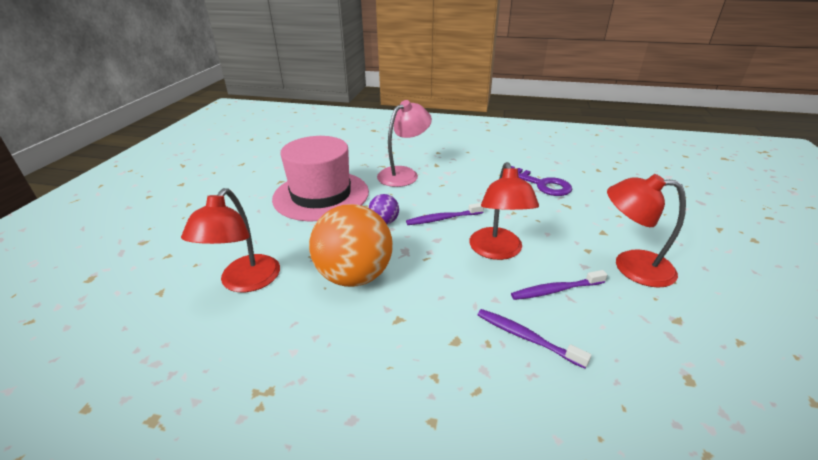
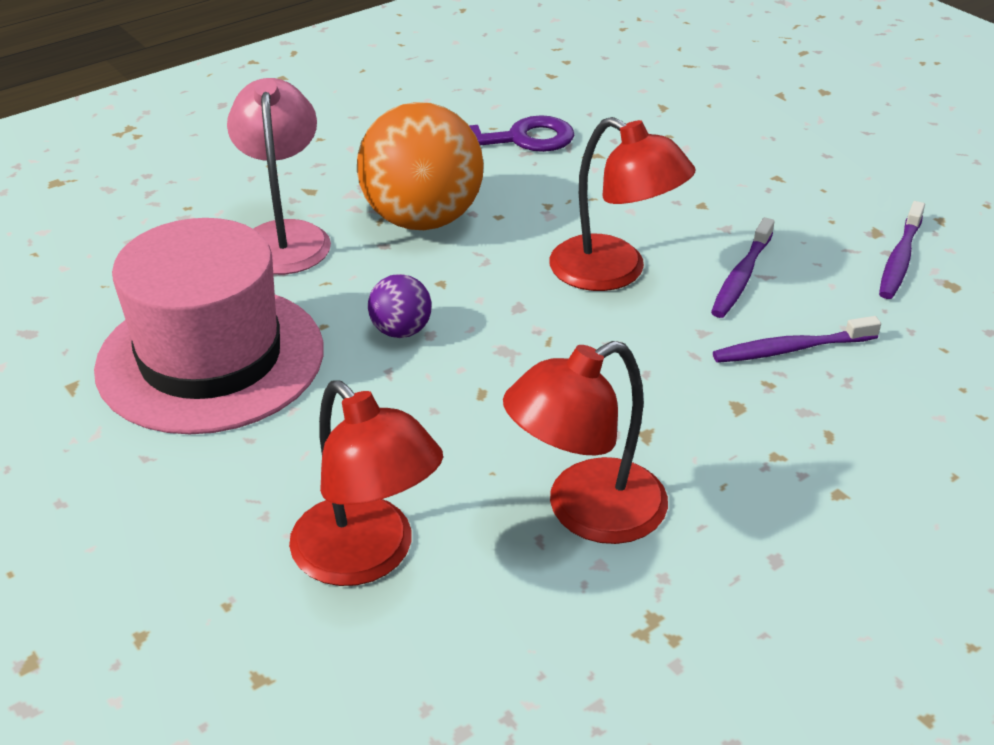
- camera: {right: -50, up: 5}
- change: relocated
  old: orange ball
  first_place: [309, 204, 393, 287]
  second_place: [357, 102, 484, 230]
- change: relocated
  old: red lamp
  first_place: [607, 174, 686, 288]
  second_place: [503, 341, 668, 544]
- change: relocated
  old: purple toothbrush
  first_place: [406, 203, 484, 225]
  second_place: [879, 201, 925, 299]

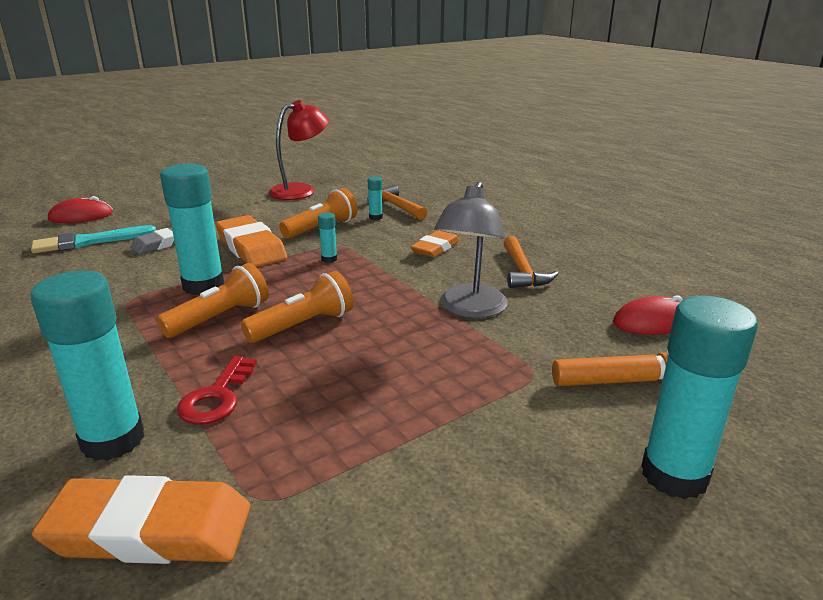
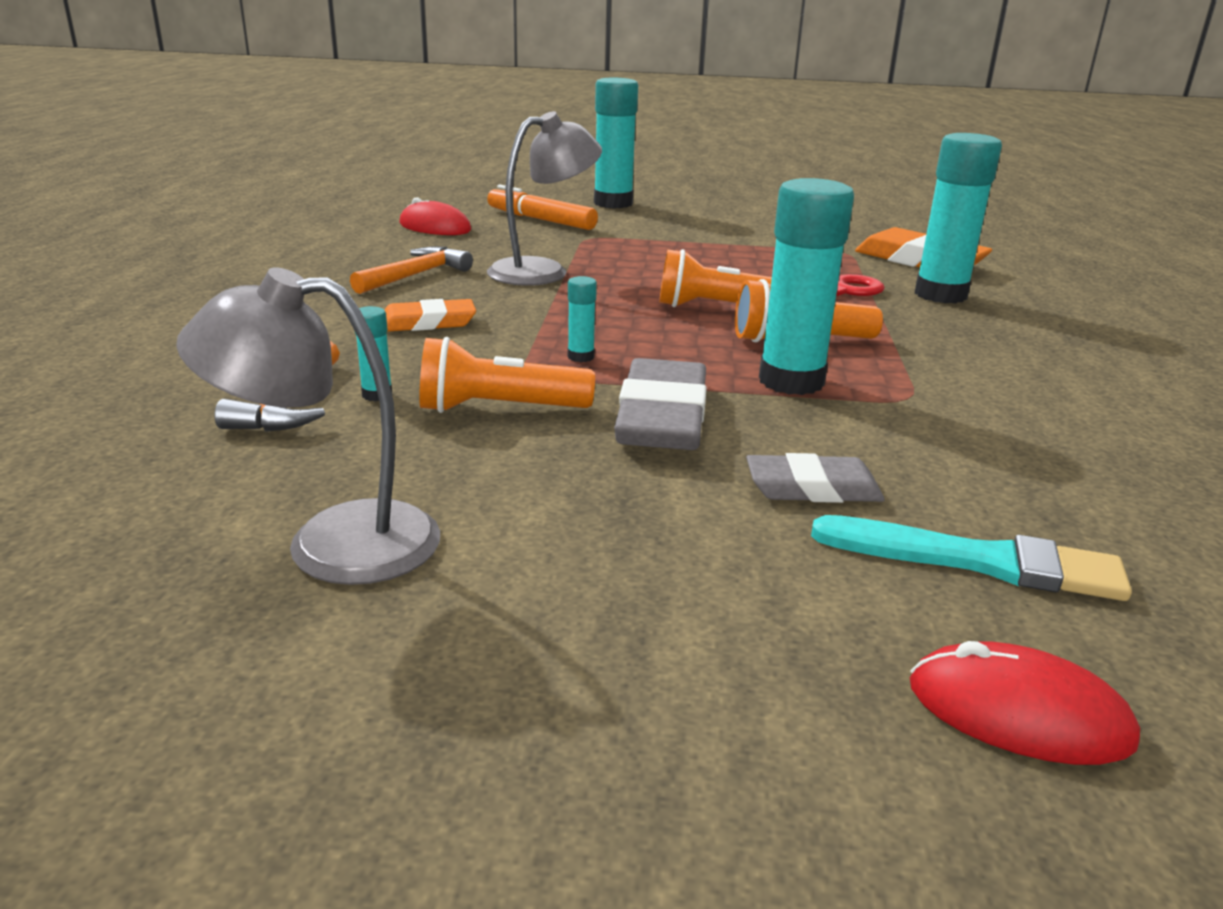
- camera: {right: -140, up: 0}
- change: colour
  old: red lamp
  new: grey lamp
  first_place: [268, 100, 329, 200]
  second_place: [176, 267, 440, 585]
- change: colour
  old: orange eraser
  new: grey eraser
  first_place: [216, 215, 287, 267]
  second_place: [614, 358, 707, 450]

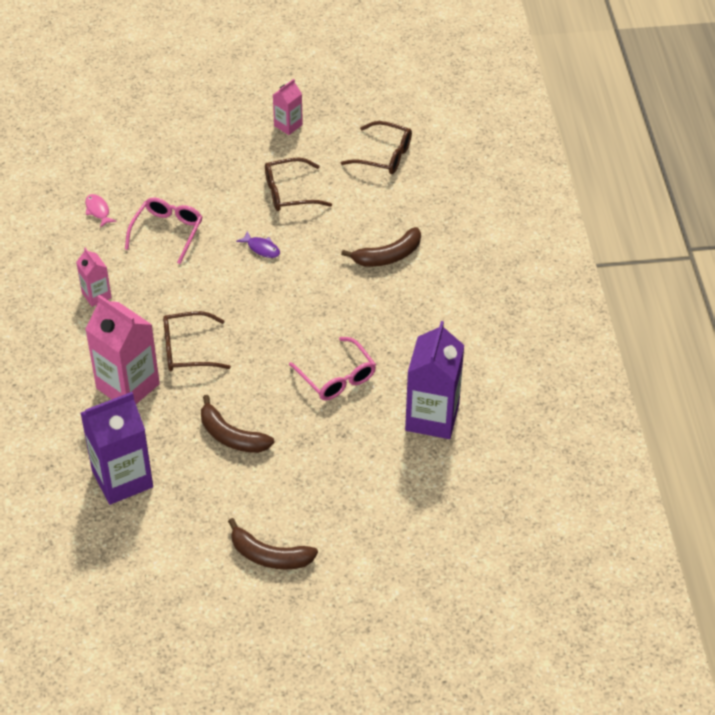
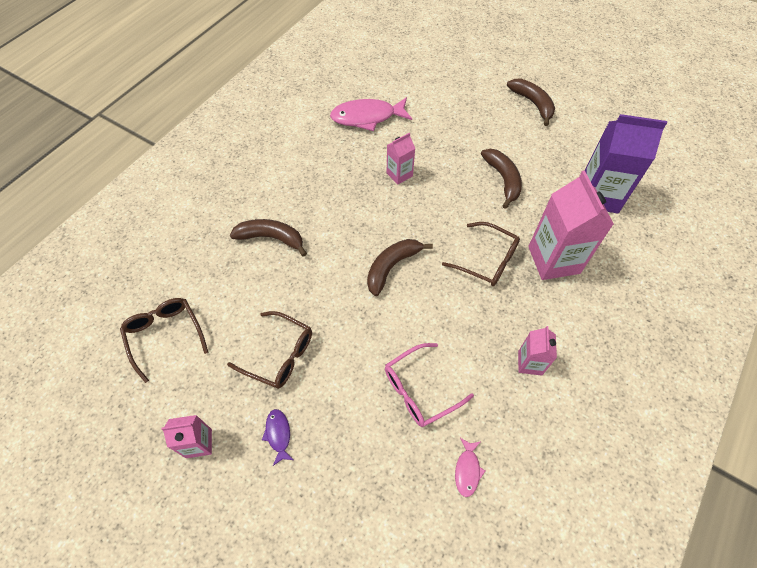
- camera: {right: -140, up: 10}
- change: relocated
  old: purple fish
  first_place: [236, 231, 280, 258]
  second_place: [262, 409, 294, 466]
- change: exchanged
  old: purple carton
  new: pink fish
  first_place: [405, 321, 464, 439]
  second_place: [330, 97, 412, 131]
- change: appeared
  new: brown banana
  second_place: [367, 239, 433, 296]
- change: exchanged
  old: pink glasses
  new: pink carton
  first_place: [289, 337, 376, 400]
  second_place: [387, 132, 415, 185]

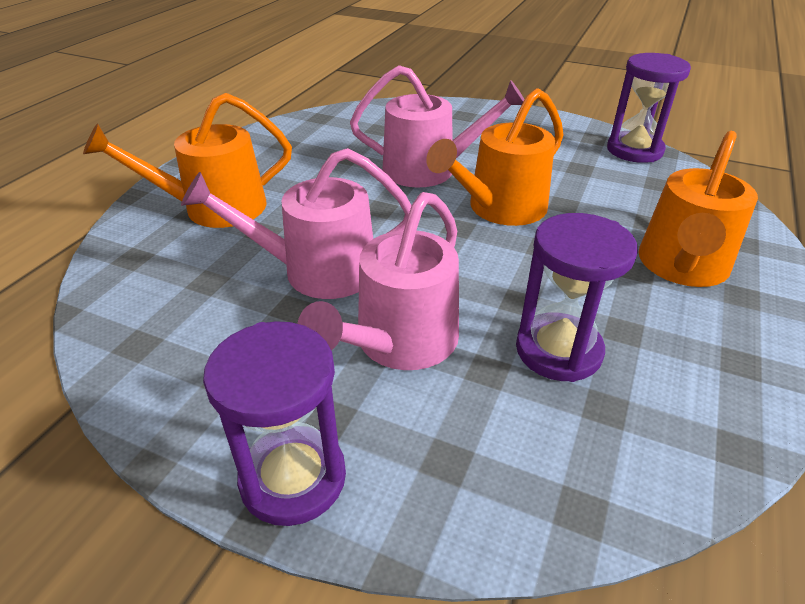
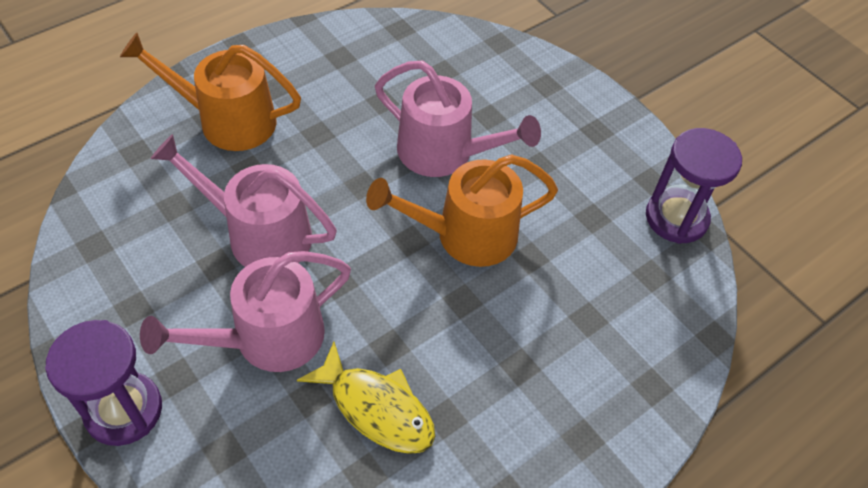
- camera: {right: 25, up: 15}
- change: exchanged
  old: purple hourglass
  new: yellow fish
  first_place: [516, 213, 638, 382]
  second_place: [297, 342, 435, 454]
- change: missing
  old: orange watering can
  first_place: [639, 131, 758, 287]

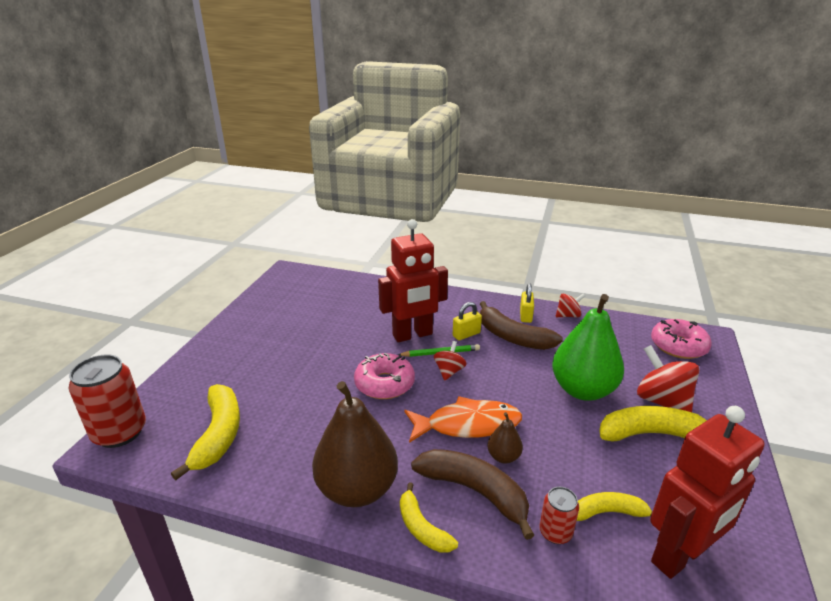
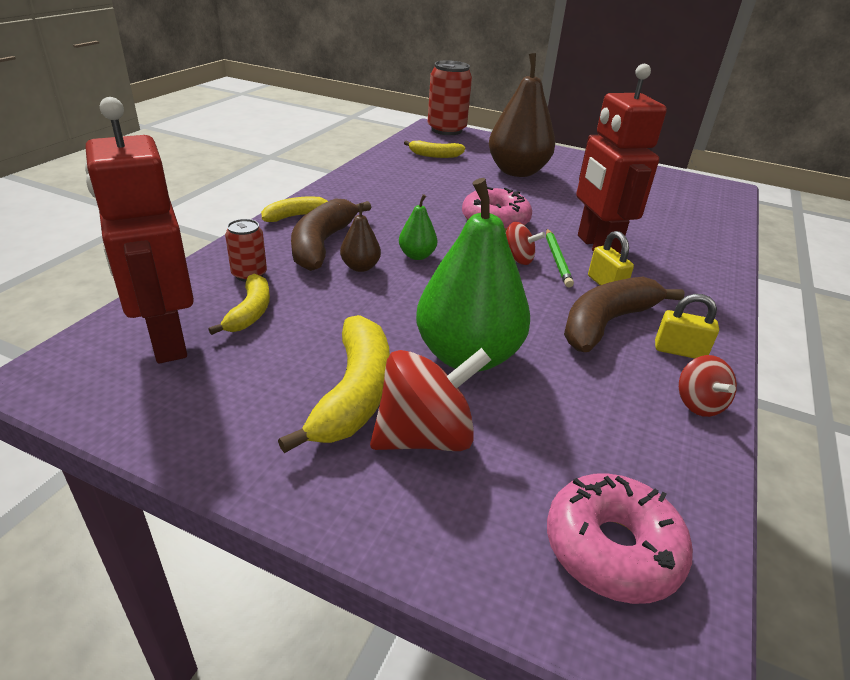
- camera: {right: 95, up: 5}
- change: spun
  old: brown banana
  first_place: [411, 449, 534, 540]
  second_place: [291, 198, 371, 271]
  degrees: 150
- change: exchanged
  old: orange fish
  new: green pear
  first_place: [404, 396, 522, 443]
  second_place: [399, 194, 437, 260]
- change: size
  old: yellow banana
  first_place: [171, 384, 240, 480]
  second_place: [404, 141, 465, 158]
  factor: 0.6
- change: relocated
  old: brown pear
  first_place: [312, 381, 398, 507]
  second_place: [489, 53, 555, 177]

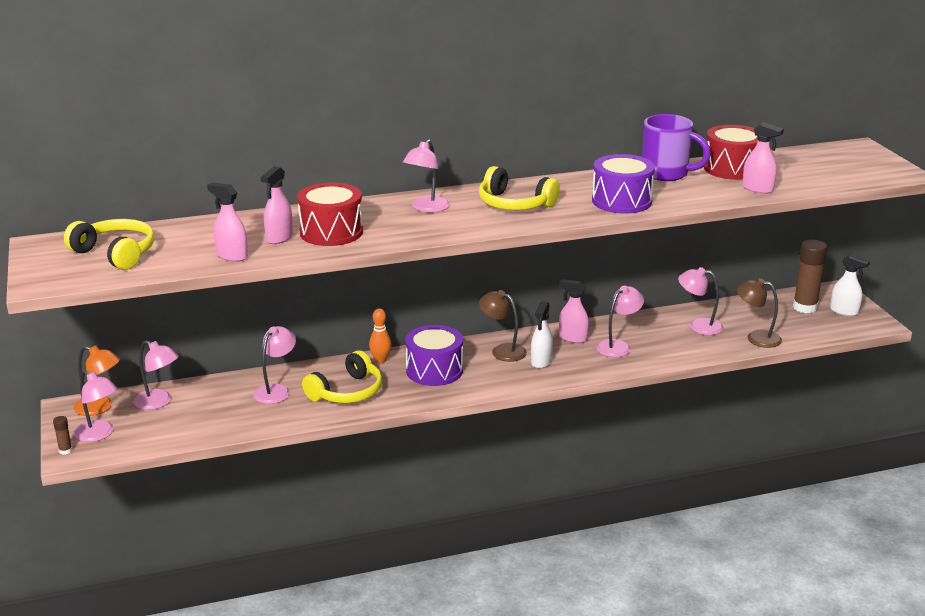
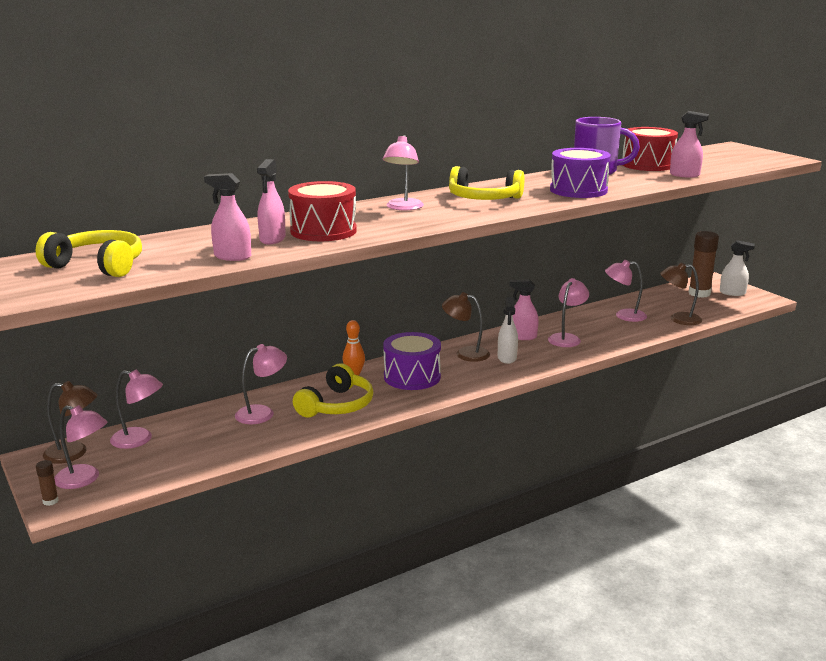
- camera: {right: -15, up: -5}
- change: colour
  old: orange lamp
  new: brown lamp
  first_place: [74, 345, 120, 416]
  second_place: [43, 381, 97, 464]
- change: spun
  old: pink lamp
  first_place: [253, 326, 296, 404]
  second_place: [235, 344, 287, 424]
  degrees: 45

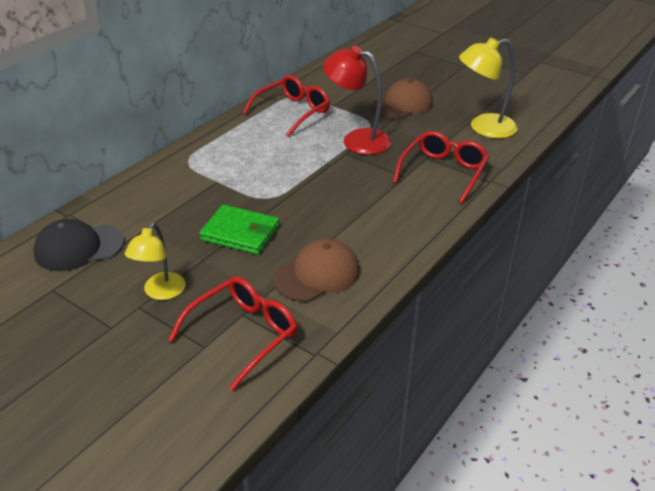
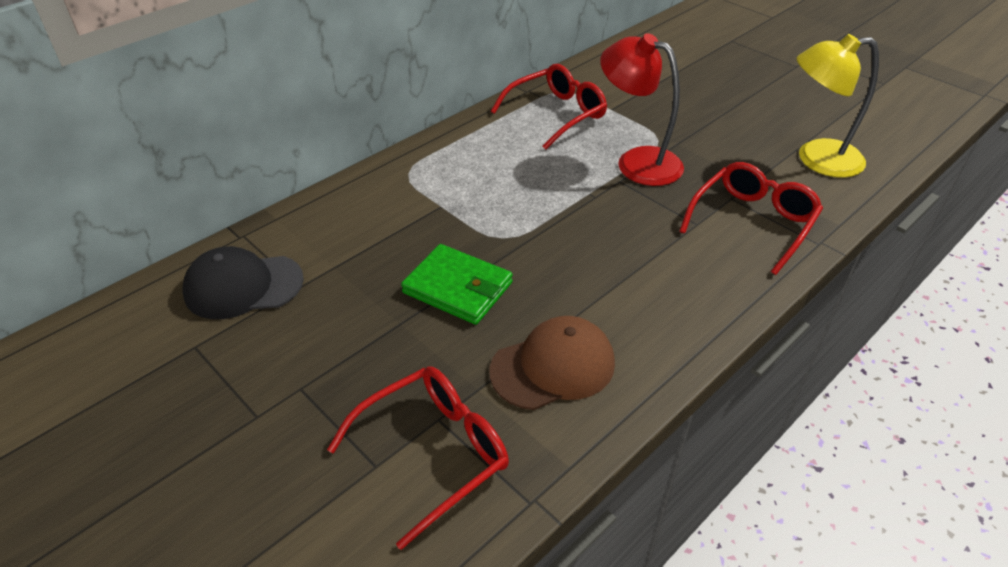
- camera: {right: 10, up: 5}
- change: missing
  old: yellow lamp
  first_place: [125, 223, 186, 300]
- change: missing
  old: brown cap
  first_place: [372, 78, 433, 119]

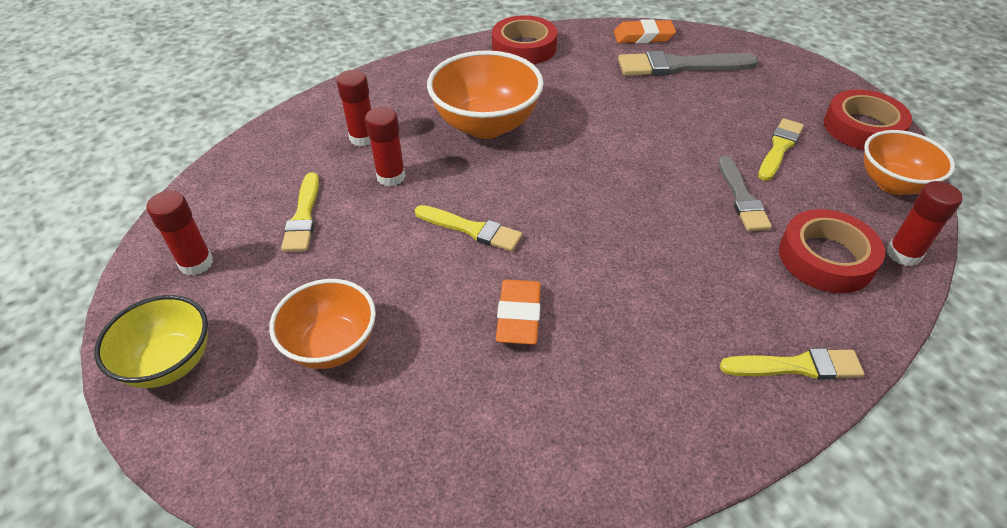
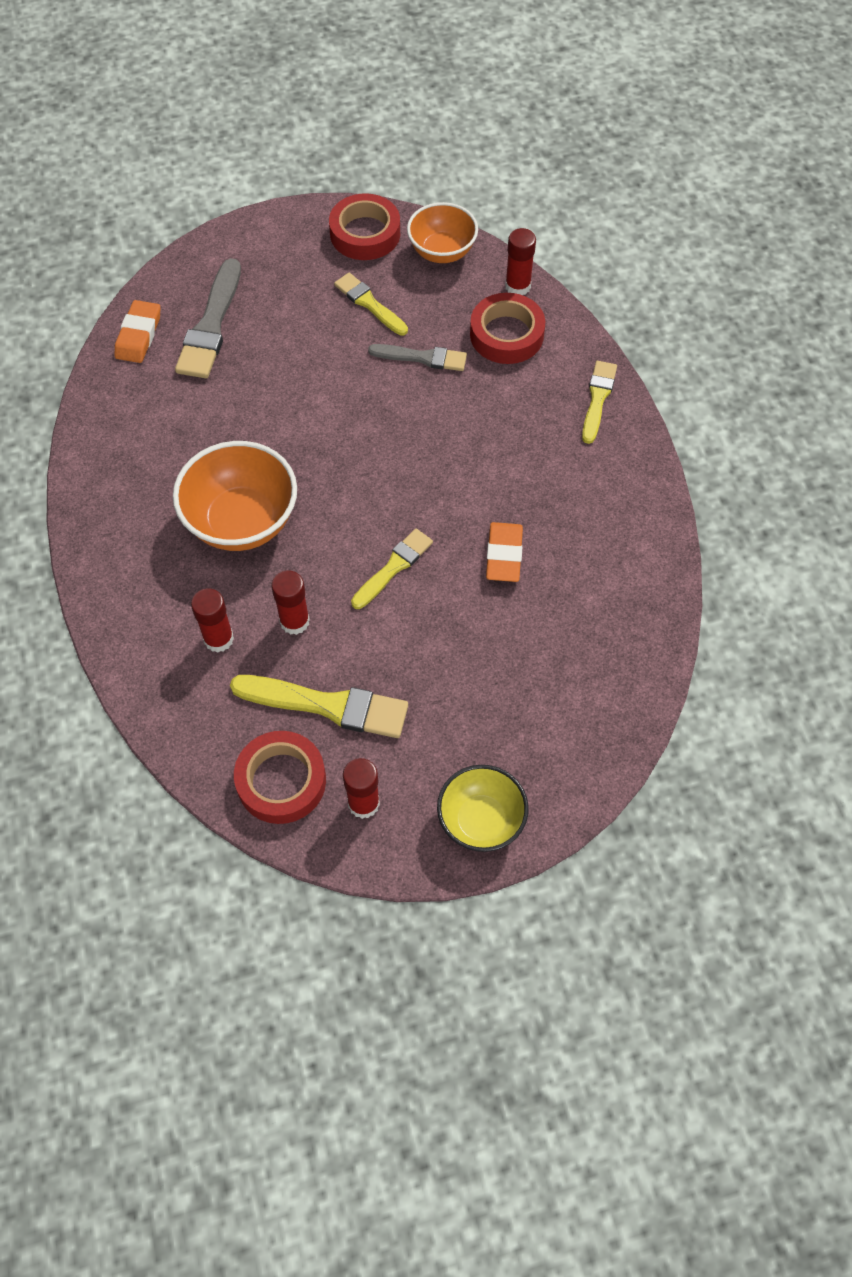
- camera: {right: -75, up: 15}
- change: size
  old: yellow brush
  first_place: [281, 172, 319, 252]
  second_place: [230, 675, 408, 738]
  factor: 1.57
- change: relocated
  old: red tape
  first_place: [492, 15, 557, 64]
  second_place: [234, 731, 326, 824]
- change: spun
  old: orange eraser
  first_place: [496, 279, 541, 345]
  second_place: [486, 522, 523, 582]
  degrees: 75
- change: missing
  old: orange bowl
  first_place: [269, 279, 376, 369]

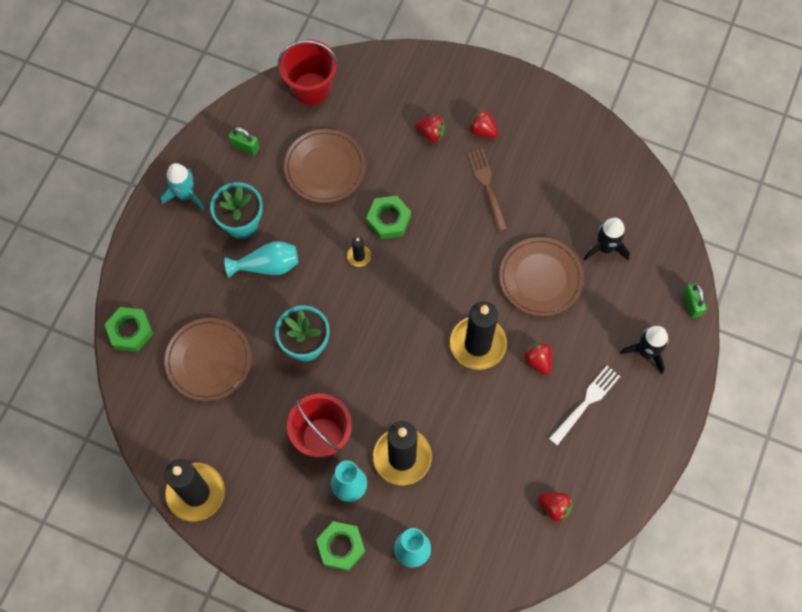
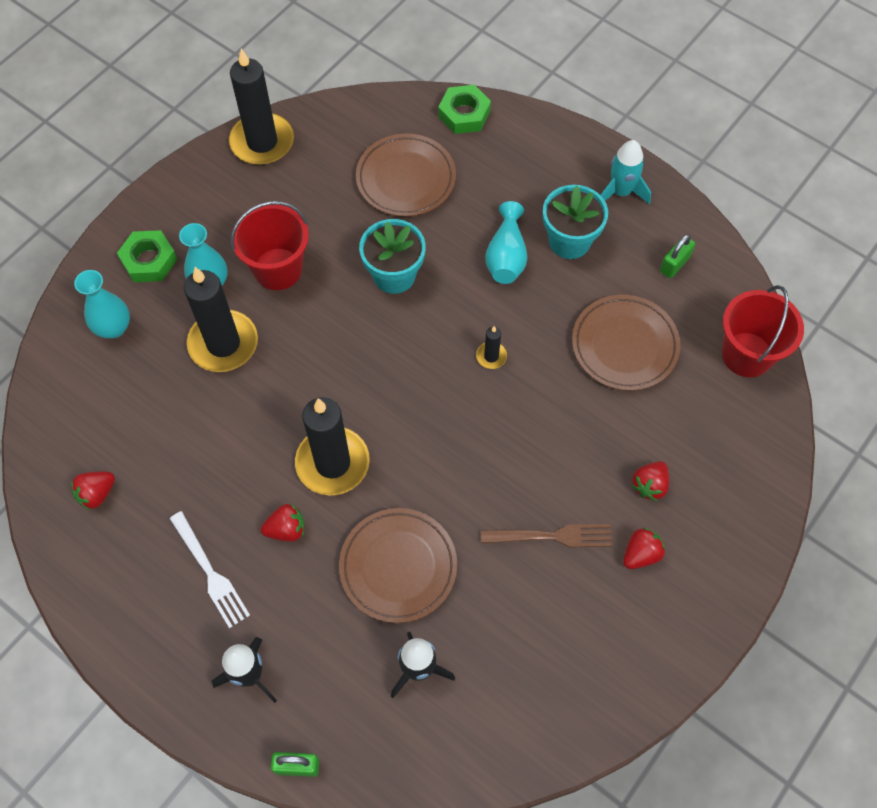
- camera: {right: 105, up: -5}
- change: missing
  old: green nut
  first_place: [366, 196, 411, 239]

